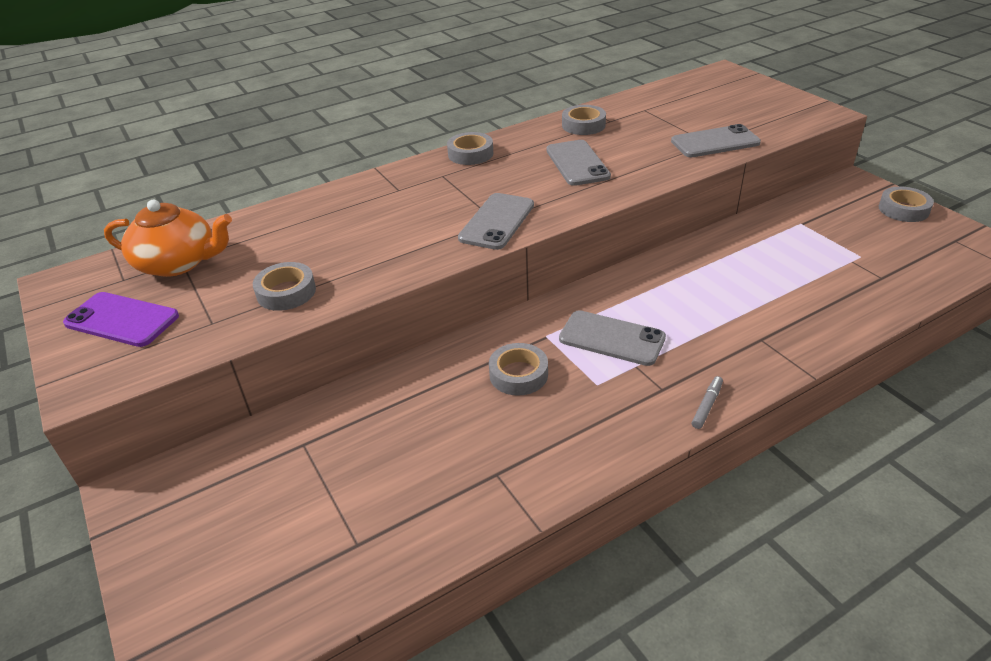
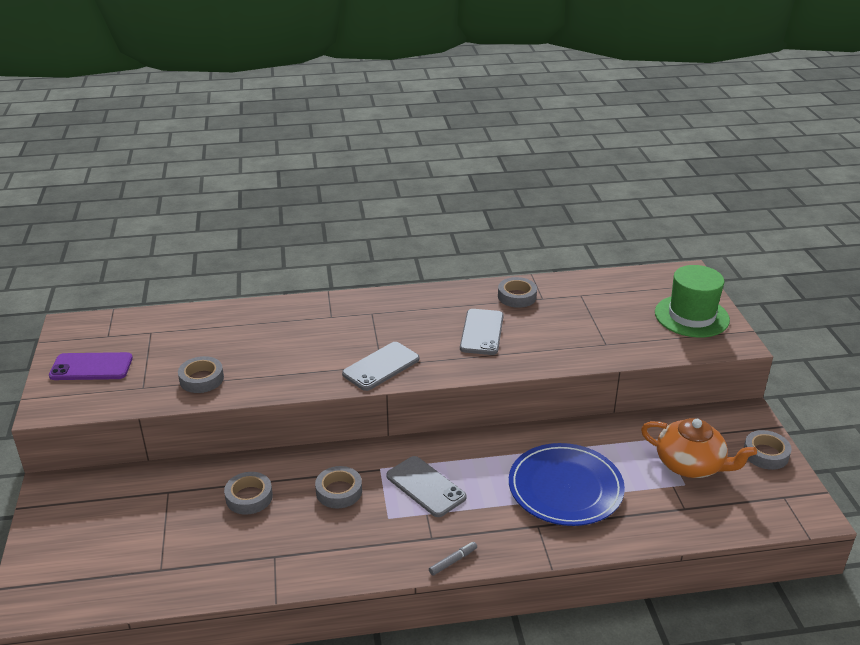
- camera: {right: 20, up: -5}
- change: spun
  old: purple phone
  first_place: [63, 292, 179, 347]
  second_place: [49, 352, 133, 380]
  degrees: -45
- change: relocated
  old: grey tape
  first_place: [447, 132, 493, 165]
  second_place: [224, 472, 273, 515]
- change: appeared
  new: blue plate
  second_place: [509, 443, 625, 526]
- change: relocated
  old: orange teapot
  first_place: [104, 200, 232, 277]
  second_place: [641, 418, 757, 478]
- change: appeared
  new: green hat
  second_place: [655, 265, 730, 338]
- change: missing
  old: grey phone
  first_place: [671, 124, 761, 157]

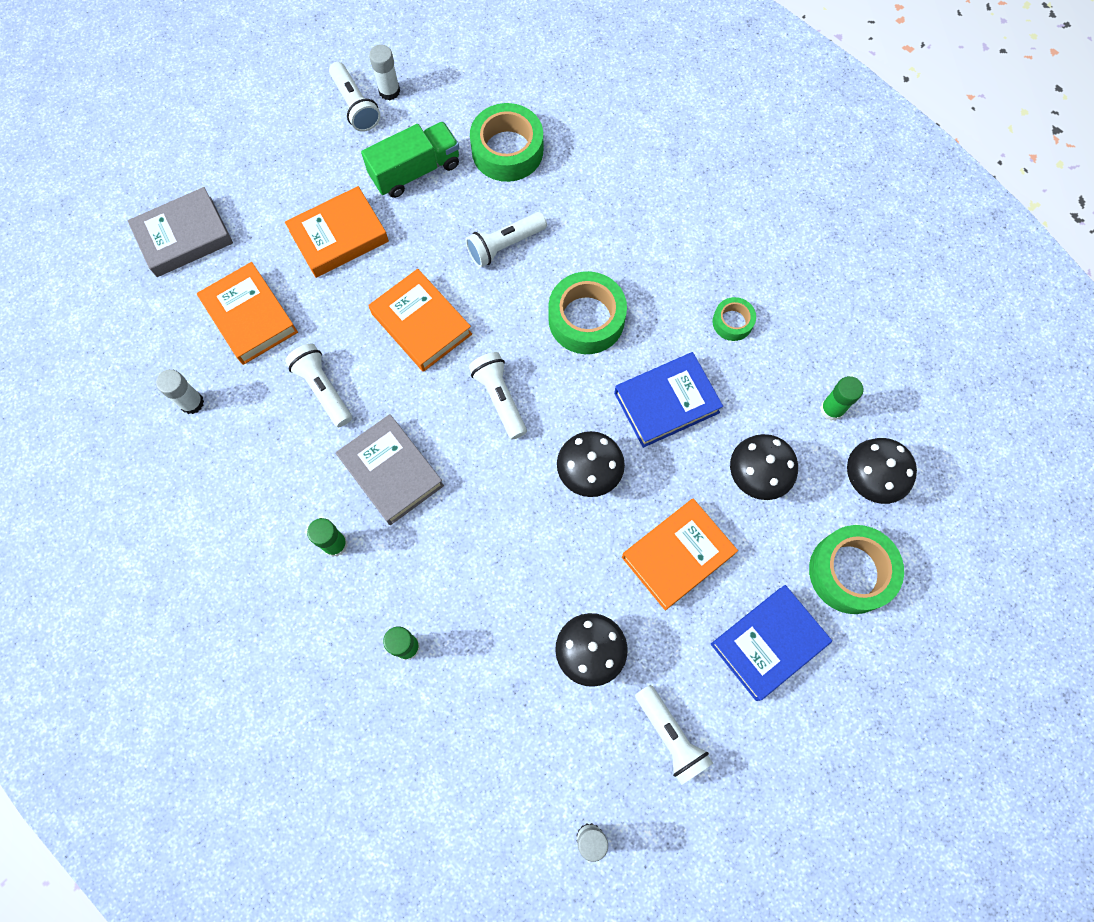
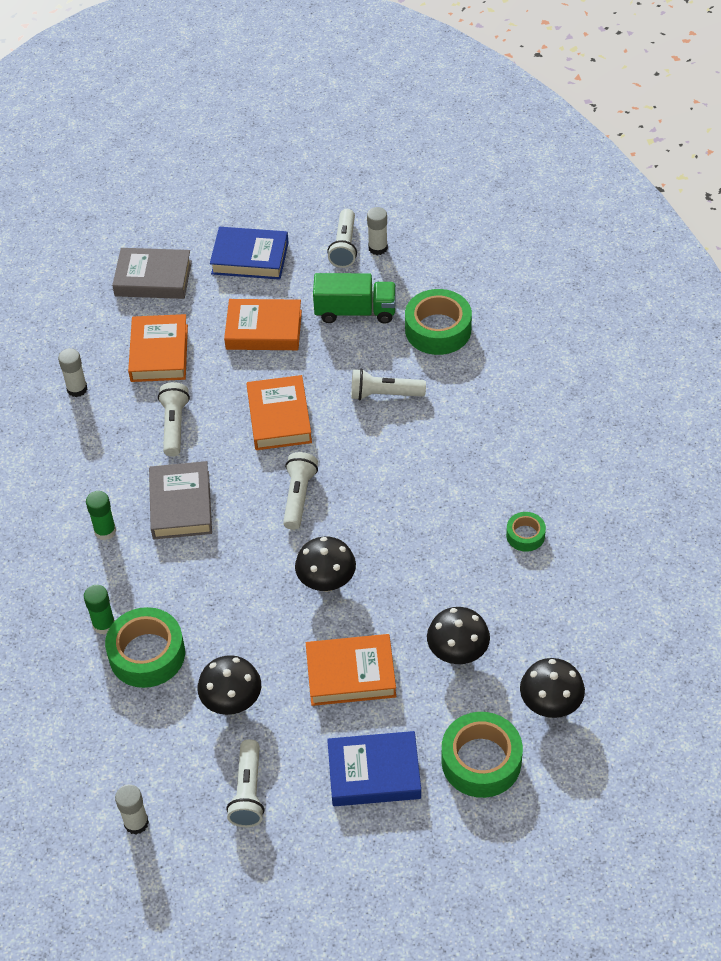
- camera: {right: 35, up: -20}
- change: relocated
  old: green tape
  first_place: [548, 271, 627, 354]
  second_place: [105, 607, 185, 688]
- change: relocated
  old: blue book
  first_place: [614, 352, 723, 448]
  second_place: [210, 227, 289, 280]
- change: missing
  old: green glue stick
  first_place: [820, 376, 864, 421]

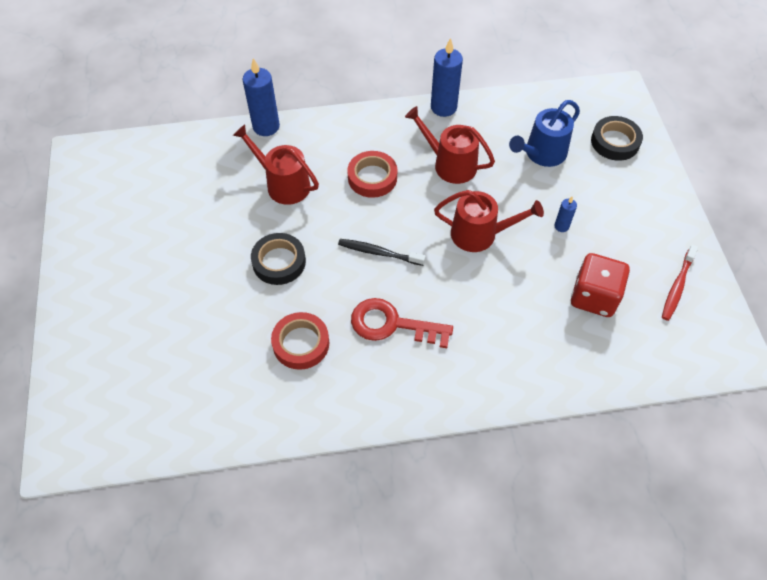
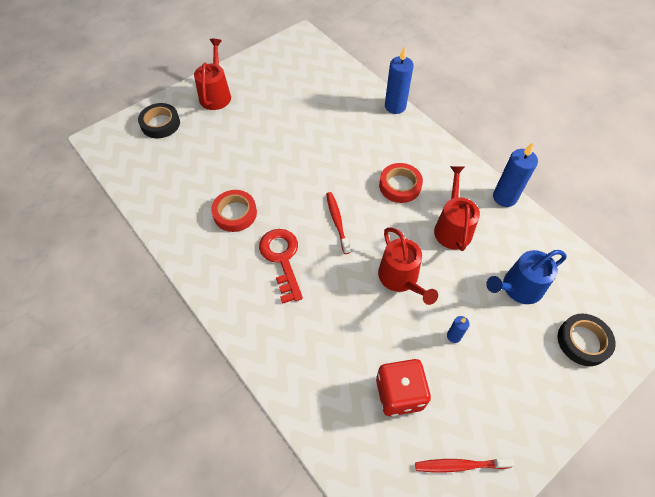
- camera: {right: 60, up: 0}
- change: relocated
  old: black tape
  first_place: [251, 233, 306, 285]
  second_place: [138, 103, 180, 138]
- change: relocated
  old: red watering can
  first_place: [233, 124, 319, 205]
  second_place: [194, 39, 231, 110]
- change: colour
  old: black toothbrush
  new: red toothbrush
  first_place: [338, 239, 426, 266]
  second_place: [326, 192, 350, 254]
- change: spun
  old: blue watering can
  first_place: [509, 100, 580, 167]
  second_place: [486, 250, 567, 304]
  degrees: -45

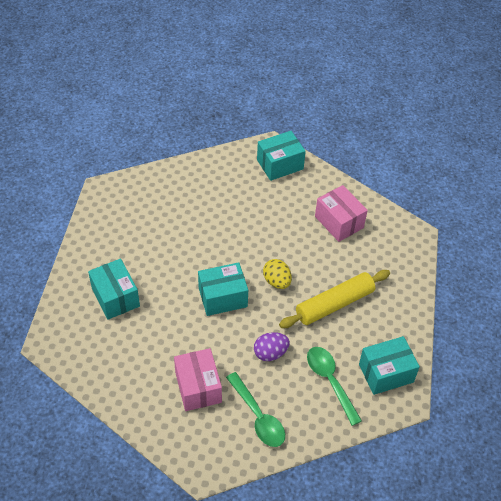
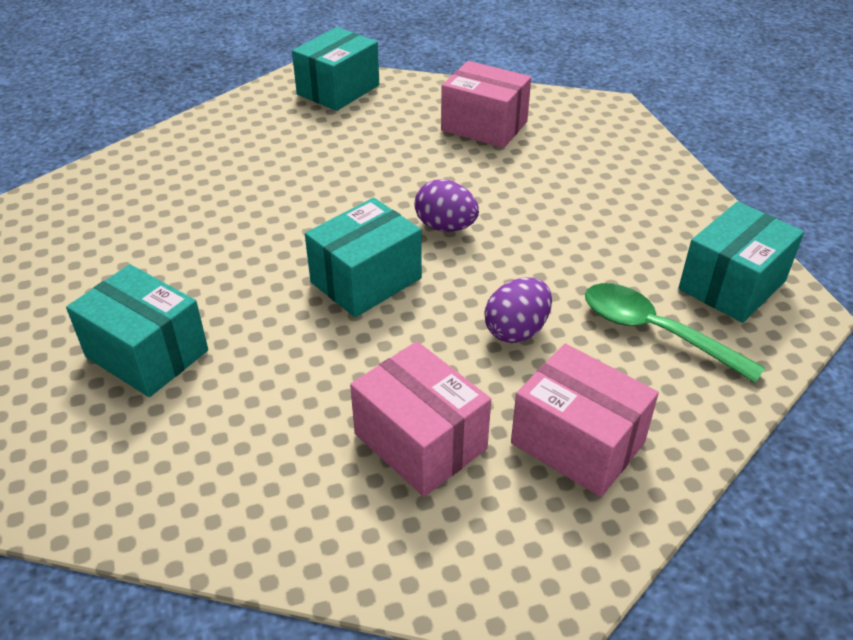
- camera: {right: -25, up: -10}
- change: colour
  old: yellow egg
  new: purple egg
  first_place: [263, 259, 292, 289]
  second_place: [414, 179, 479, 232]
- change: exchanged
  old: green spoon
  new: pink box
  first_place: [226, 372, 285, 447]
  second_place: [511, 343, 659, 497]
- change: missing
  old: yellow rolling pin
  first_place: [279, 270, 390, 328]

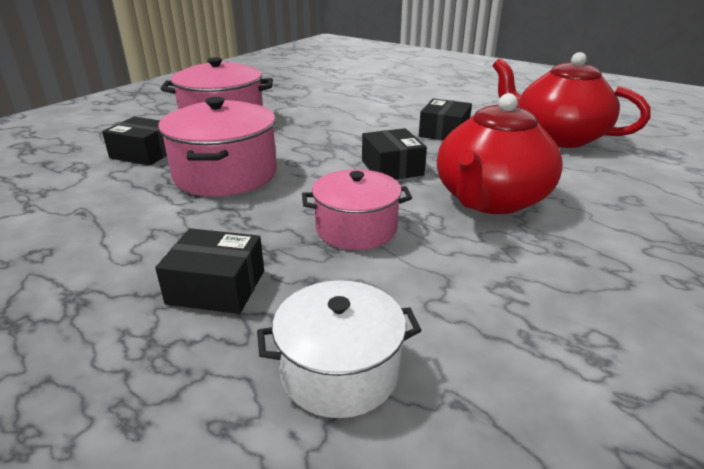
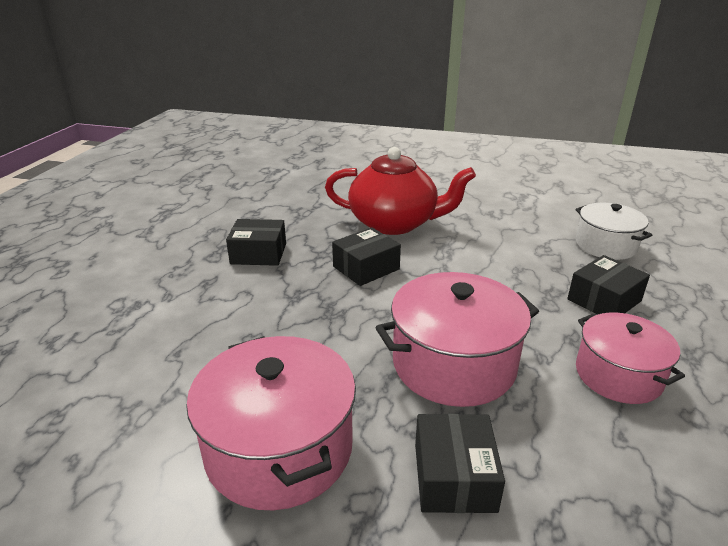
- camera: {right: -110, up: 0}
- change: spun
  old: black box
  first_place: [155, 228, 264, 314]
  second_place: [567, 255, 650, 315]
  degrees: 60
- change: relocated
  old: pink pot
  first_place: [302, 169, 412, 250]
  second_place: [576, 313, 685, 404]
- change: missing
  old: red teapot
  first_place: [492, 52, 651, 148]

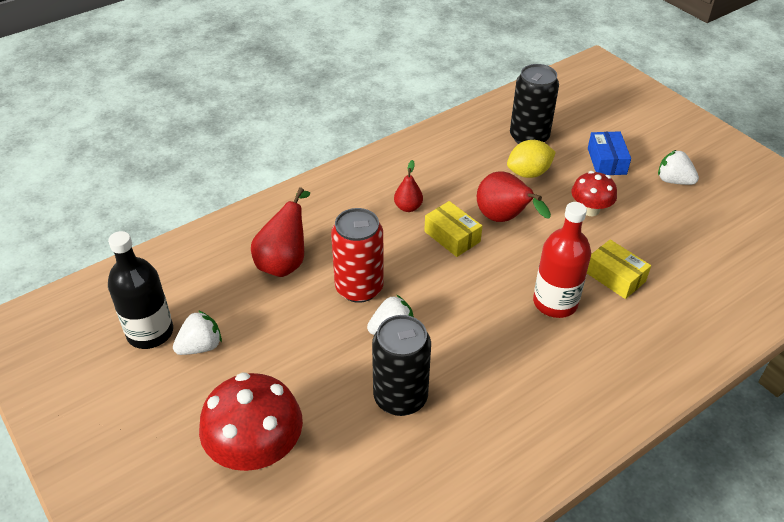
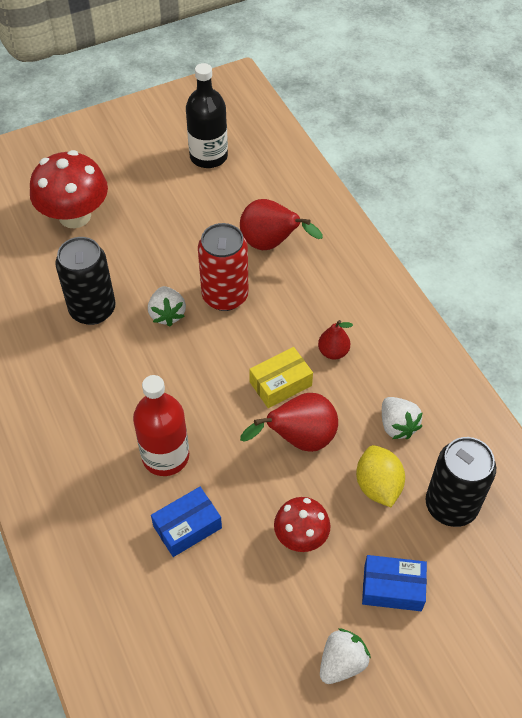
- camera: {right: 100, up: 10}
- change: colour
  old: yellow box
  new: blue box
  first_place: [587, 239, 651, 299]
  second_place: [151, 487, 222, 557]
- change: relocated
  old: white strawberry
  first_place: [173, 310, 222, 355]
  second_place: [382, 397, 423, 439]

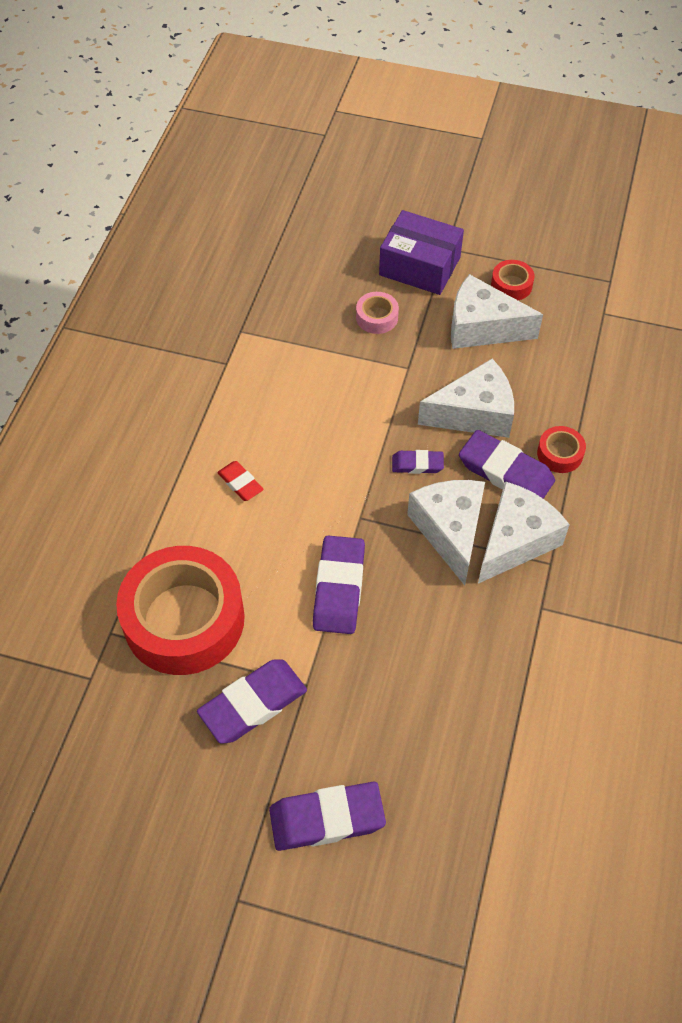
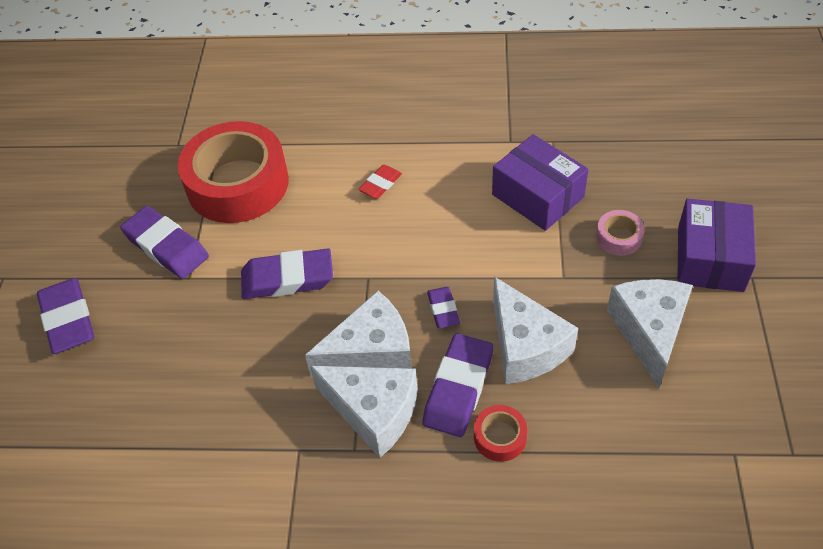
- camera: {right: 80, up: -5}
- change: appeared
  new: purple box
  second_place: [492, 134, 589, 231]
- change: missing
  old: red tape
  first_place: [491, 260, 535, 300]

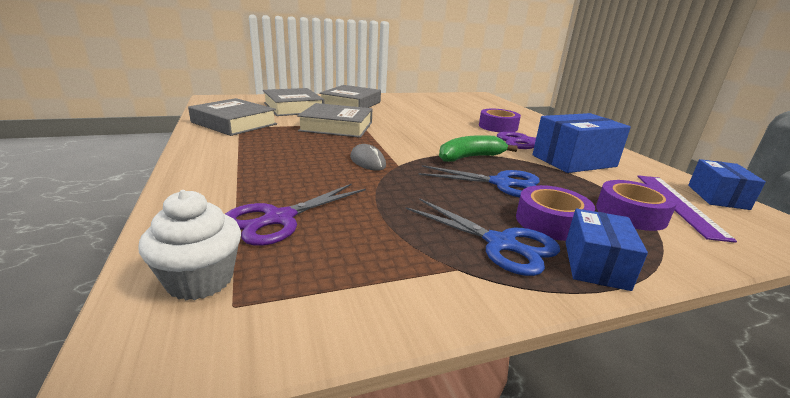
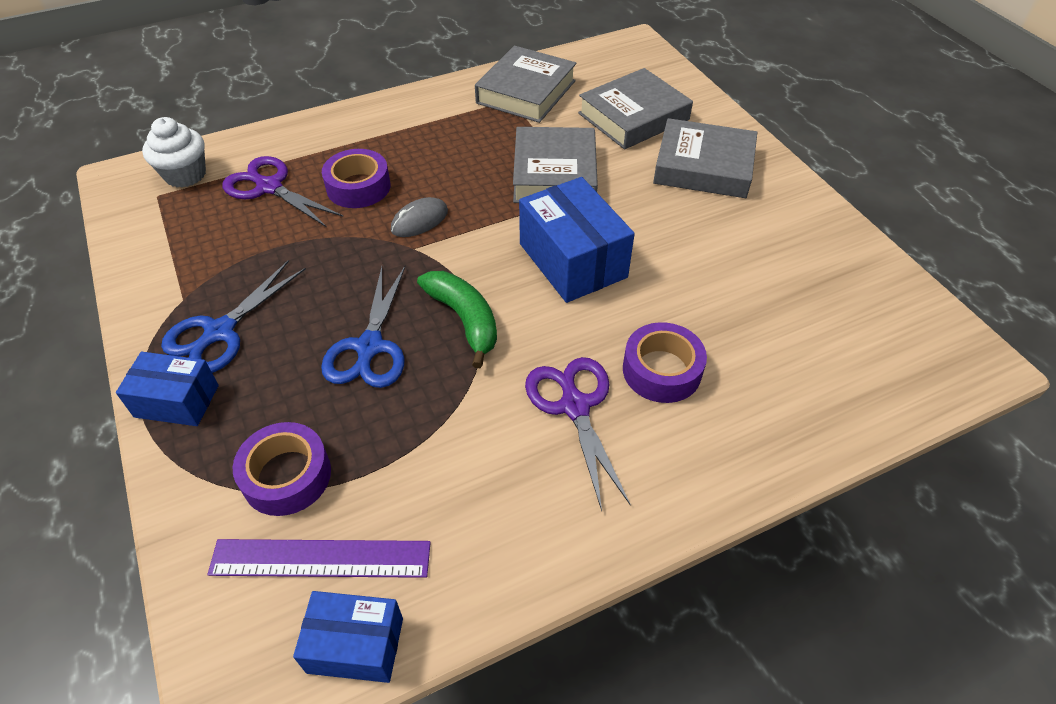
- camera: {right: 85, up: 25}
- change: relocated
  old: purple tape
  first_place: [516, 185, 595, 241]
  second_place: [322, 149, 390, 208]
- change: relocated
  old: blue box
  first_place: [532, 113, 631, 173]
  second_place: [519, 177, 635, 303]

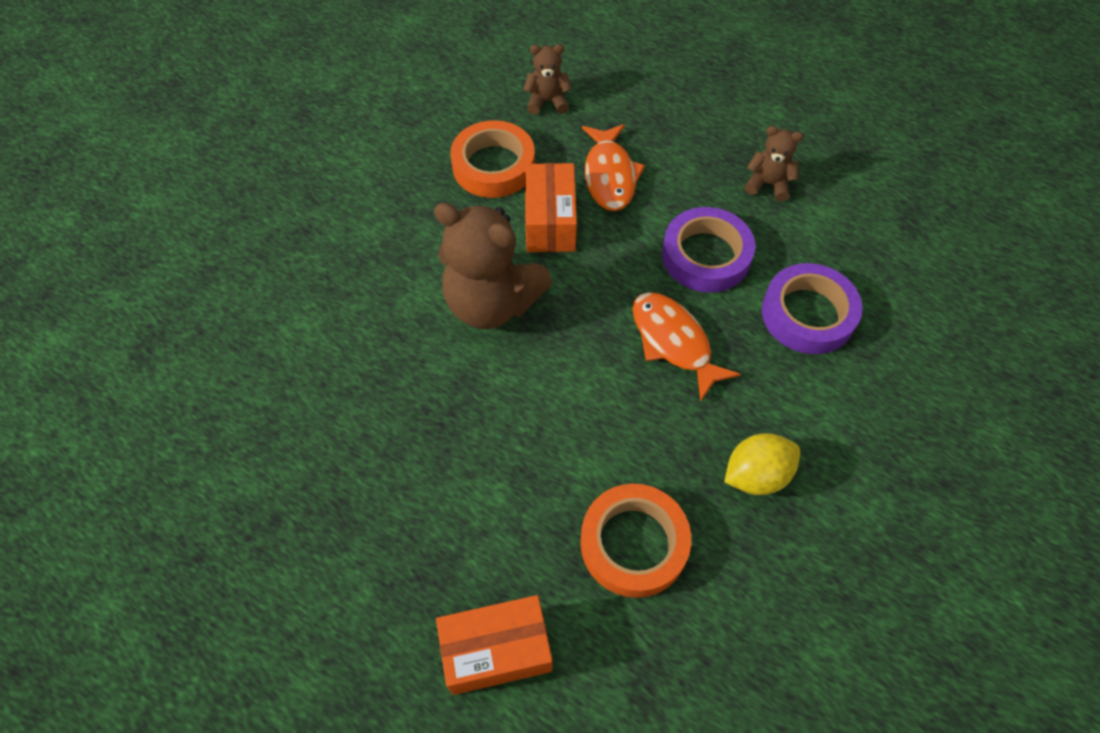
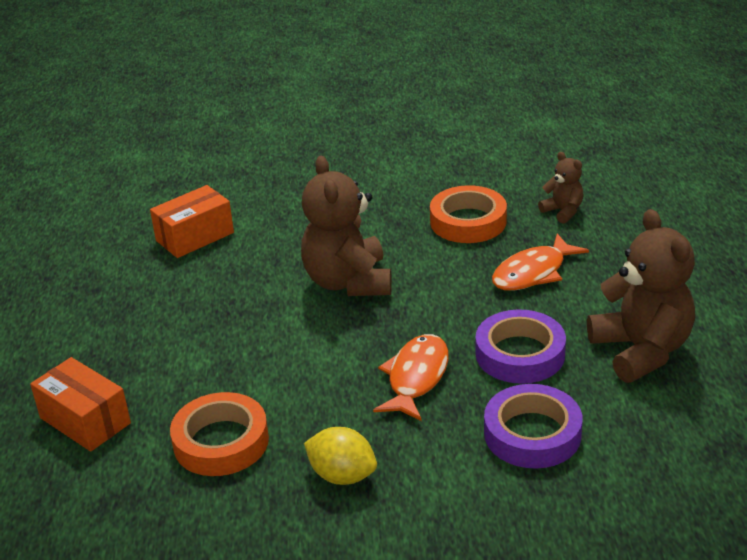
- camera: {right: 55, up: -25}
- change: relocated
  old: orange box
  first_place: [525, 163, 577, 252]
  second_place: [150, 185, 234, 258]
- change: size
  old: brown teddy bear
  first_place: [745, 126, 803, 201]
  second_place: [587, 209, 695, 383]
  factor: 2.03

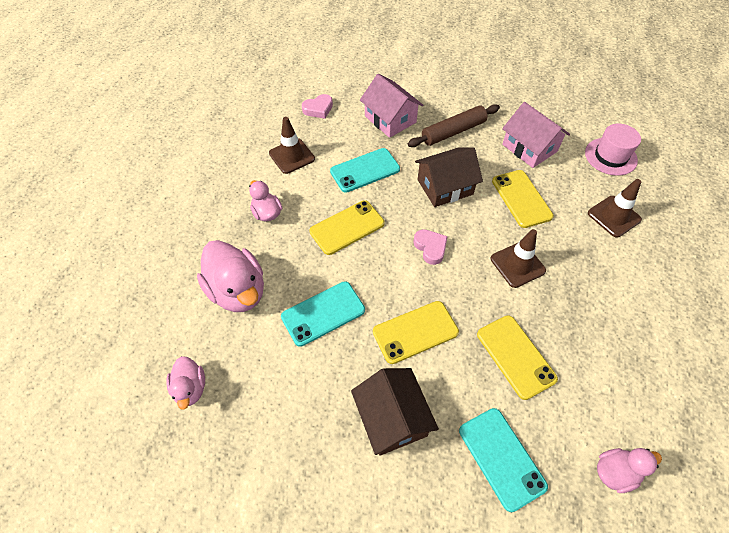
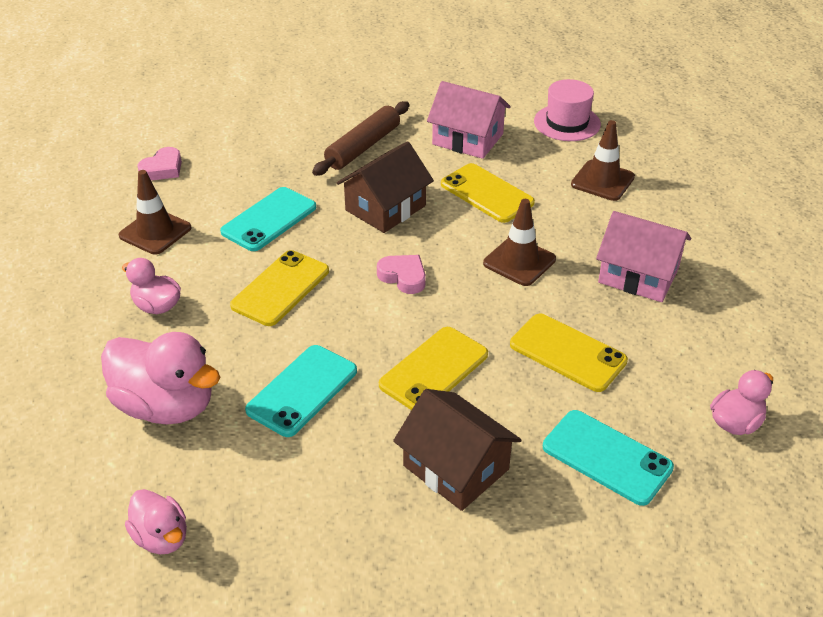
- camera: {right: -25, up: -15}
- change: relocated
  old: pink house
  first_place: [360, 74, 423, 138]
  second_place: [596, 211, 691, 302]

